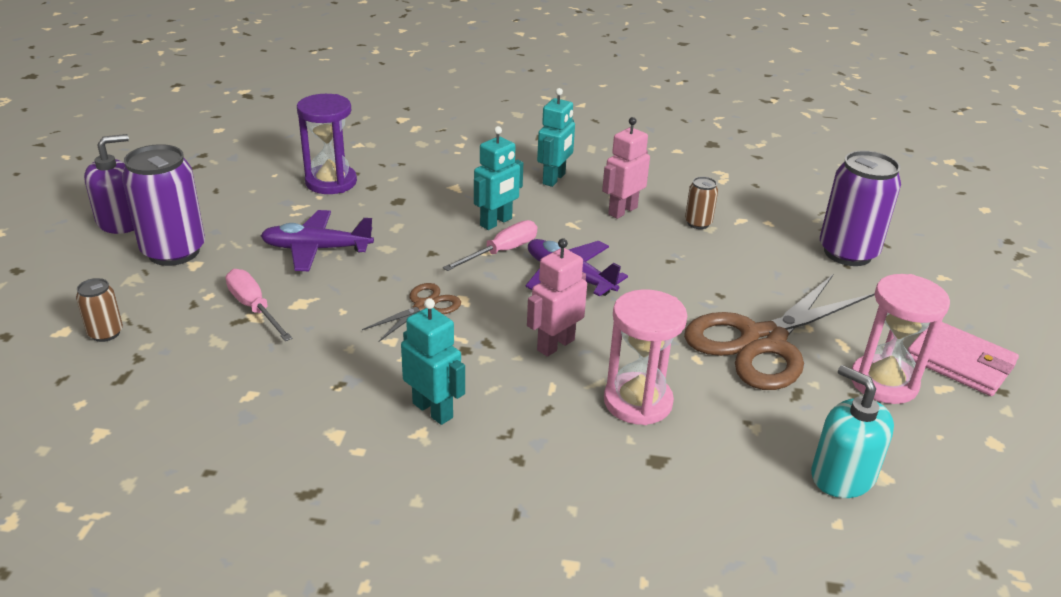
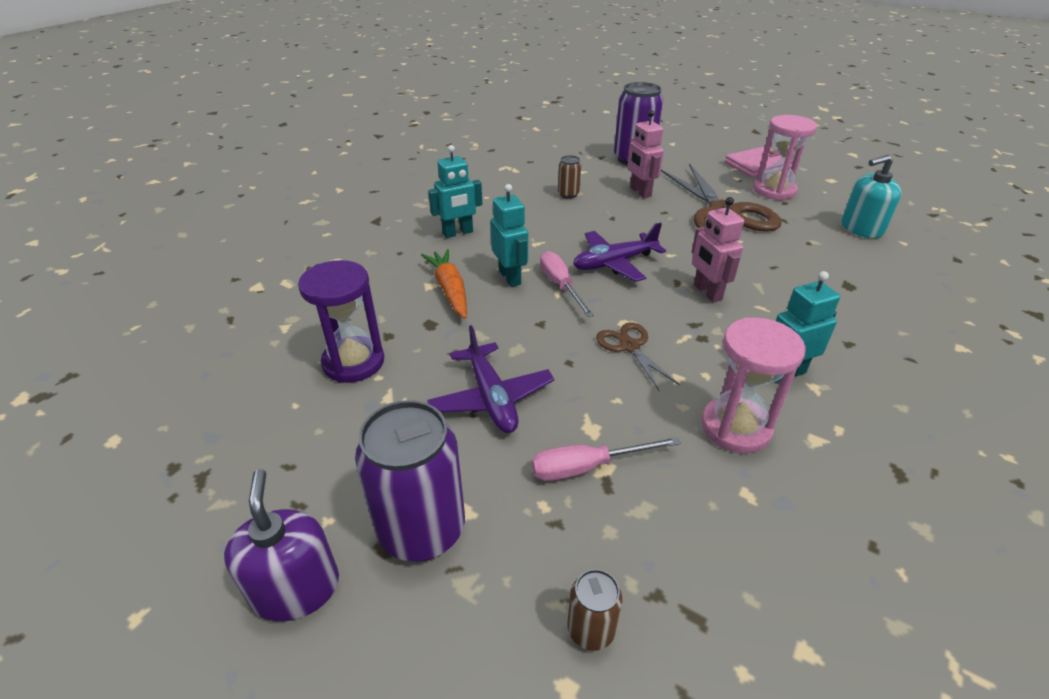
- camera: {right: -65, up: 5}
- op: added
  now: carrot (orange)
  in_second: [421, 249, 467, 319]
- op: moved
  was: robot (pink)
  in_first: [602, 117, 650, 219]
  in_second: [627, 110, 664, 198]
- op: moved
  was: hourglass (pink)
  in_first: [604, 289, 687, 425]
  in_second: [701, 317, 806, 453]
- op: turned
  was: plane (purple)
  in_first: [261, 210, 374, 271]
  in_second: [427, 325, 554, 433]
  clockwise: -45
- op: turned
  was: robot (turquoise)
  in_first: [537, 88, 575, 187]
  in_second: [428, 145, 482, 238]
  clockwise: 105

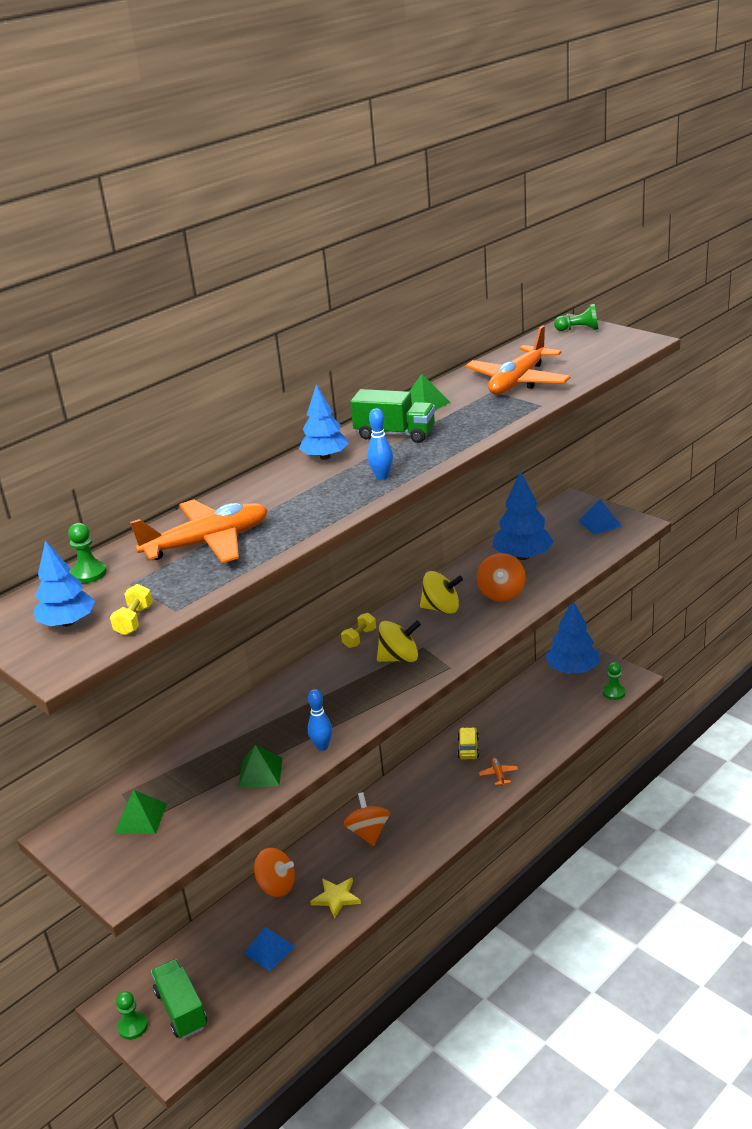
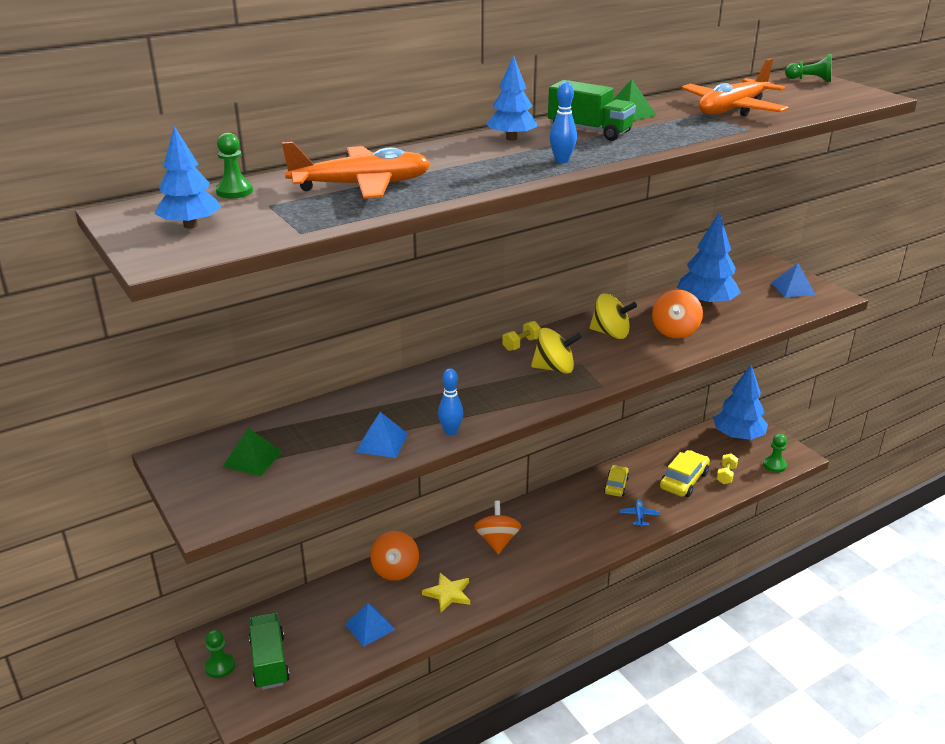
- camera: {right: 10, up: 0}
- op: added
  now: car (yellow)
  in_second: [660, 450, 710, 497]
- op: moved
  was: dumbbell (yellow)
  in_first: [110, 584, 153, 635]
  in_second: [717, 453, 738, 484]
- op: recoloured
  was: pyramid (green)
  now: pyramid (blue)
  in_first: [238, 745, 282, 788]
  in_second: [356, 412, 408, 458]
- op: recoloured
  was: plane (orange)
  now: plane (blue)
  in_first: [479, 758, 518, 786]
  in_second: [620, 499, 660, 527]
- op: turned
  was: spinning top (orange)
  in_first: [254, 848, 295, 897]
  in_second: [370, 531, 419, 581]
  clockwise: 60

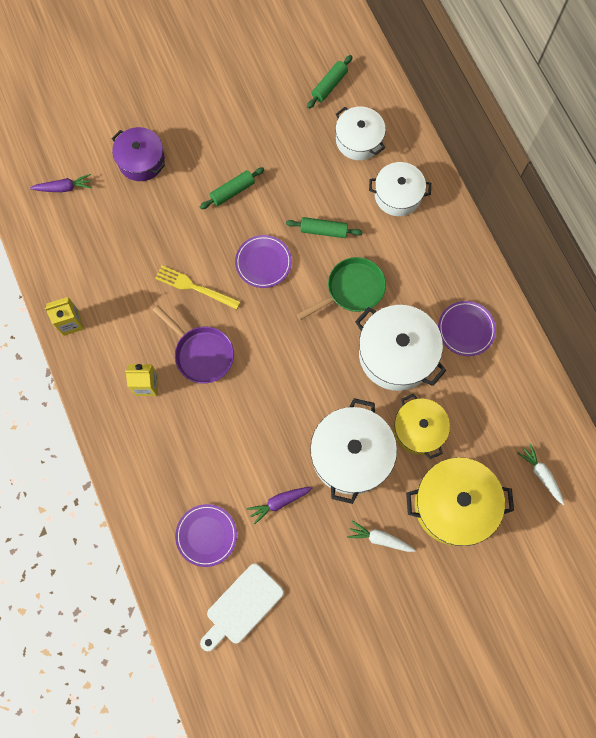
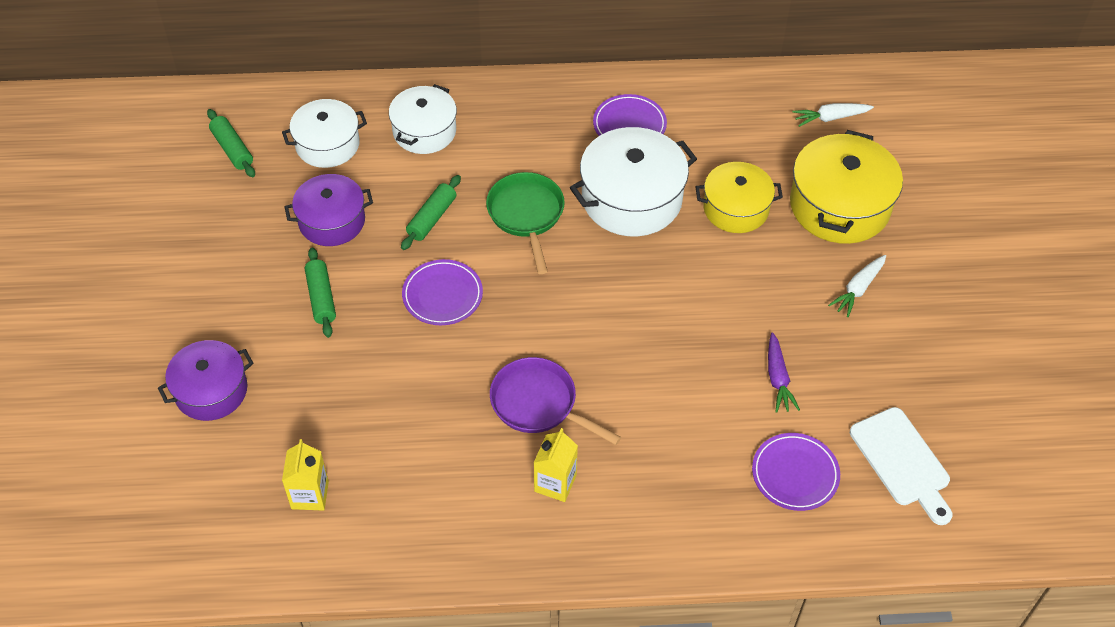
- camera: {right: -70, up: -20}
- op: removed
  was: carrot (purple)
  in_first: [30, 174, 92, 192]
- op: removed
  was: fork (yellow)
  in_first: [155, 266, 241, 310]
- op: removed
  was: pot (white)
  in_first: [310, 398, 397, 504]
- op: added
  now: pot (purple)
  in_second: [284, 174, 373, 246]
- op: moved
  was: carton (yellow)
  in_first: [45, 297, 84, 336]
  in_second: [282, 439, 329, 511]
- op: turned
  was: pan (purple)
  in_first: [153, 305, 234, 383]
  in_second: [490, 357, 621, 445]
  clockwise: -120

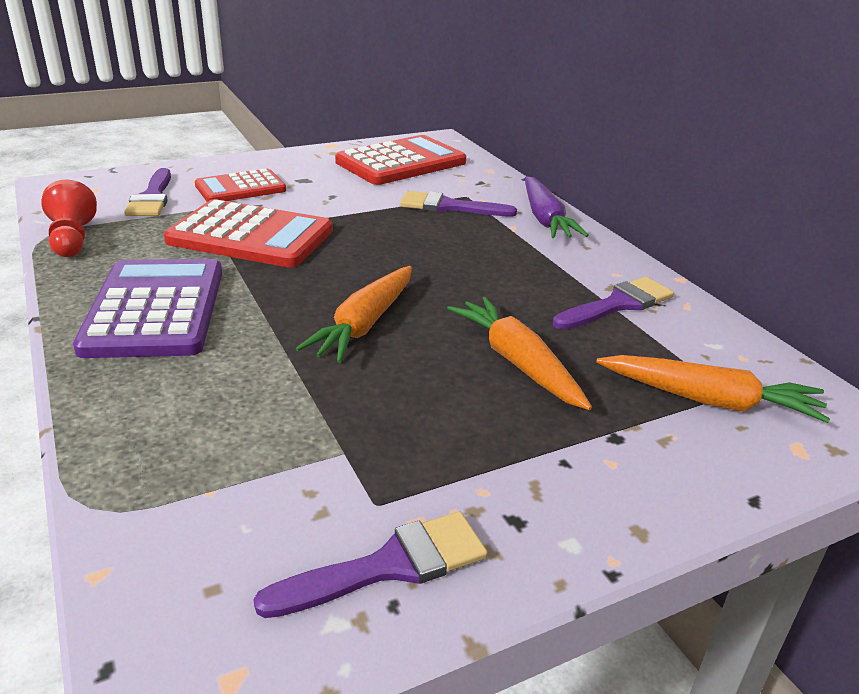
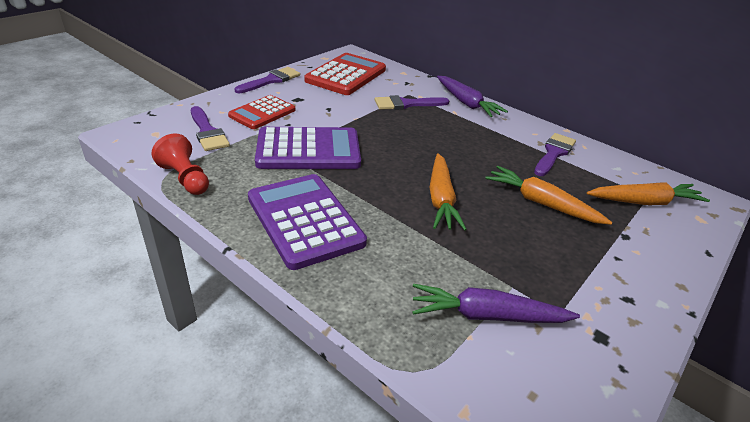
- camera: {right: -25, up: 5}
- op: added
  now: carrot (purple)
  in_second: [412, 284, 580, 323]
- op: moved
  was: brush (purple)
  in_first: [254, 511, 488, 618]
  in_second: [235, 67, 300, 93]
- op: recoloured
  was: calculator (red)
  now: calculator (purple)
  in_first: [164, 199, 333, 268]
  in_second: [255, 127, 361, 169]

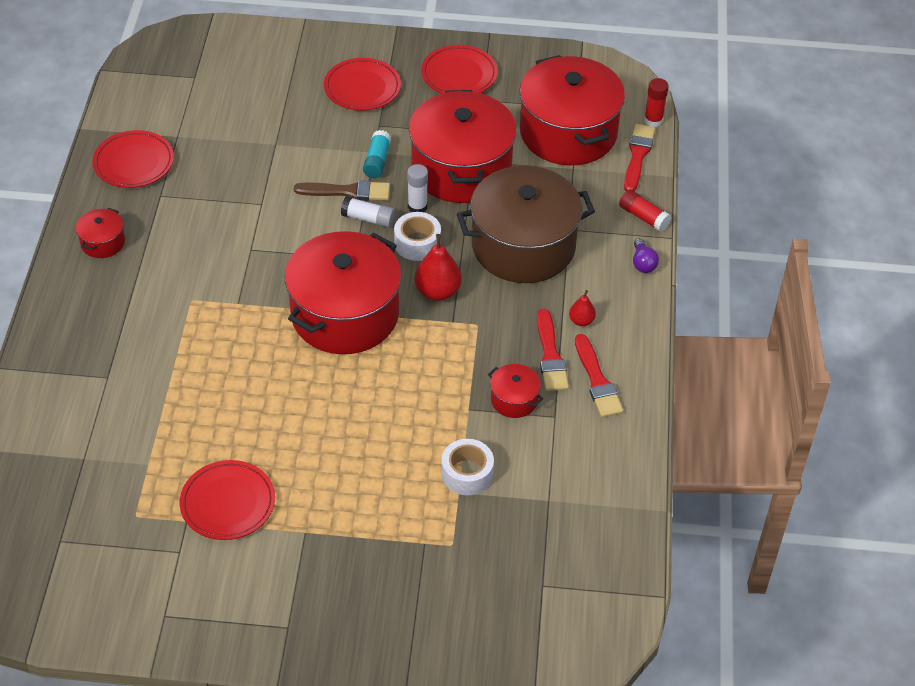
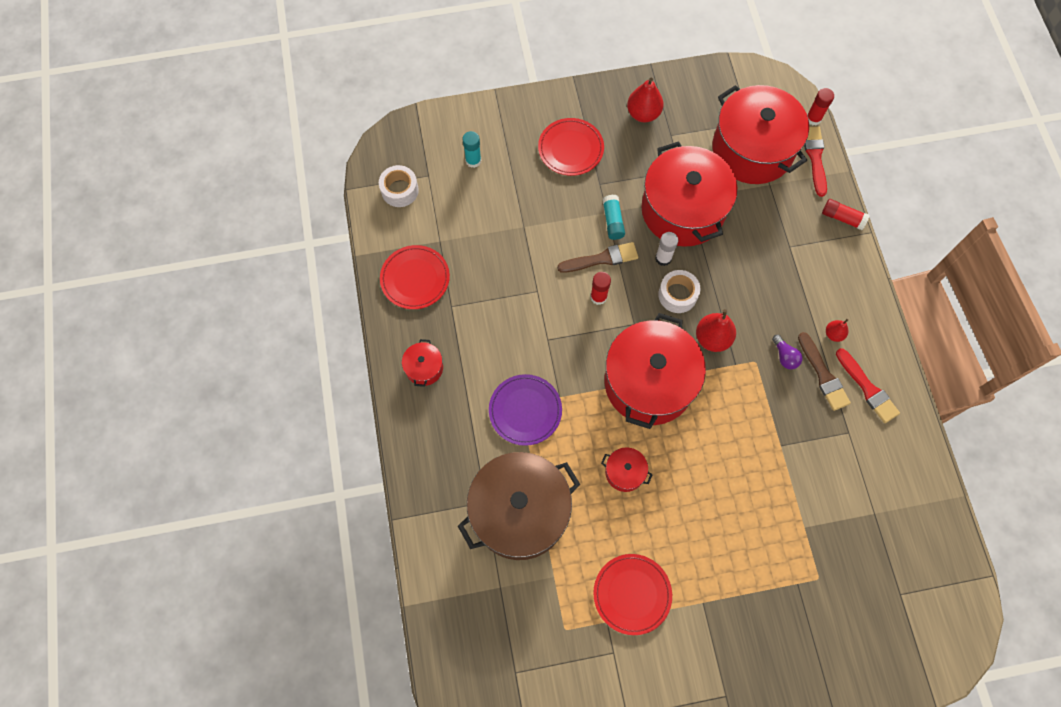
- camera: {right: -15, up: 20}
- op: removed
  was: glue stick (white)
  in_first: [341, 196, 396, 228]
- op: added
  now: glue stick (turquoise)
  in_second: [462, 131, 481, 168]
- op: added
  now: plate (purple)
  in_second: [489, 374, 562, 446]
- op: added
  now: glue stick (red)
  in_second: [591, 272, 611, 305]
- op: moved
  was: tape (white)
  in_first: [441, 439, 494, 495]
  in_second: [379, 165, 419, 207]
- op: moved
  was: pot (brown)
  in_first: [457, 166, 595, 283]
  in_second: [458, 452, 580, 560]
- op: moved
  was: pot (red)
  in_first: [488, 364, 543, 418]
  in_second: [601, 447, 653, 492]
- op: moved
  was: light bulb (purple)
  in_first: [633, 238, 659, 273]
  in_second: [772, 335, 803, 369]
- op: replaced
  was: plate (red)
  now: pear (red)
  in_first: [421, 45, 498, 94]
  in_second: [627, 78, 664, 122]
- op: recoloured
  was: brush (red)
  now: brush (brown)
  in_first: [537, 309, 569, 391]
  in_second: [798, 332, 851, 411]

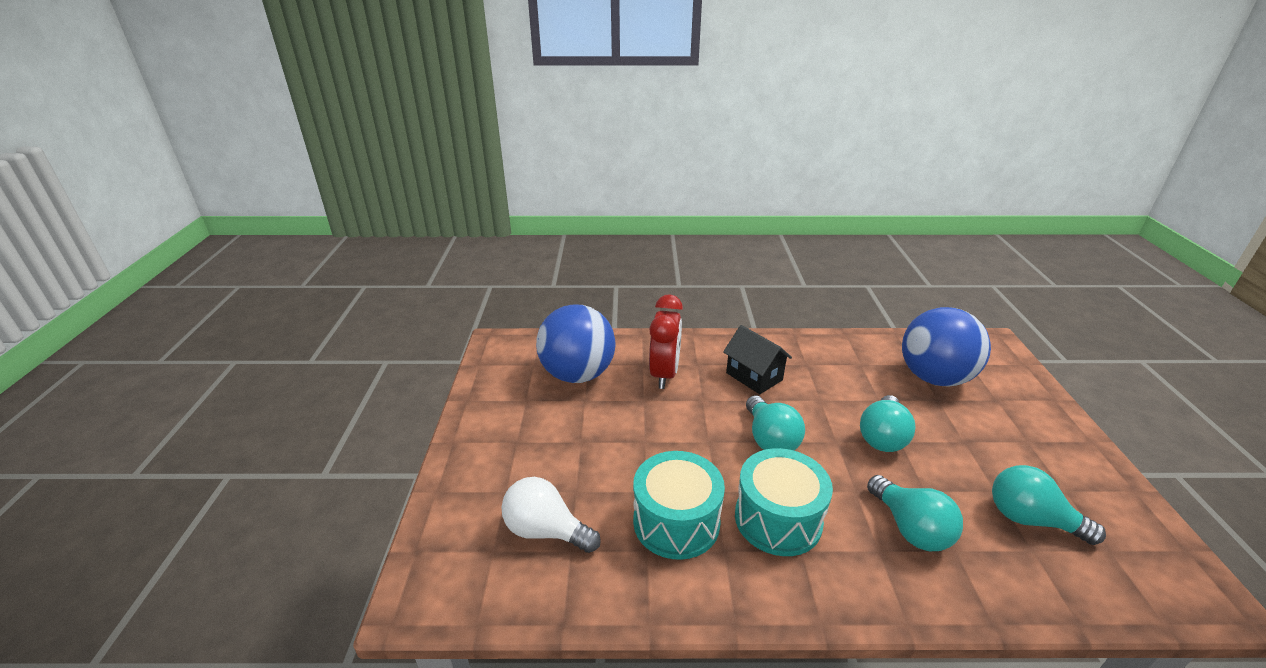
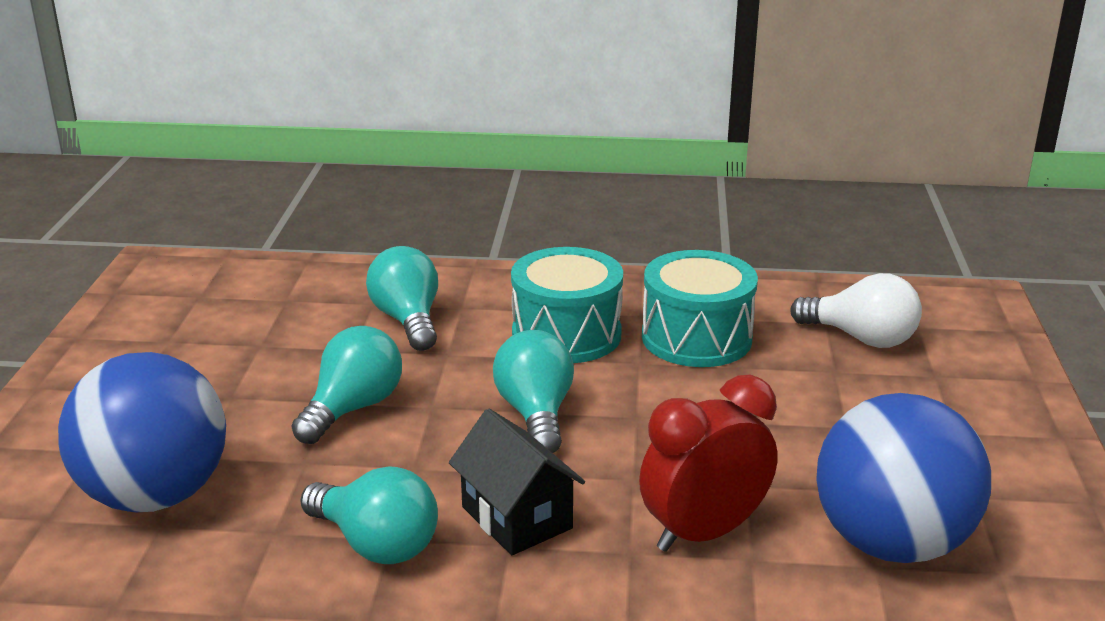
- camera: {right: -175, up: -5}
- op: moved
  was: light bulb (turquoise)
  in_first: [992, 465, 1106, 545]
  in_second: [300, 466, 438, 564]
- op: turned
  was: clock (red)
  in_first: [649, 294, 683, 389]
  in_second: [639, 375, 778, 552]
  clockwise: 45

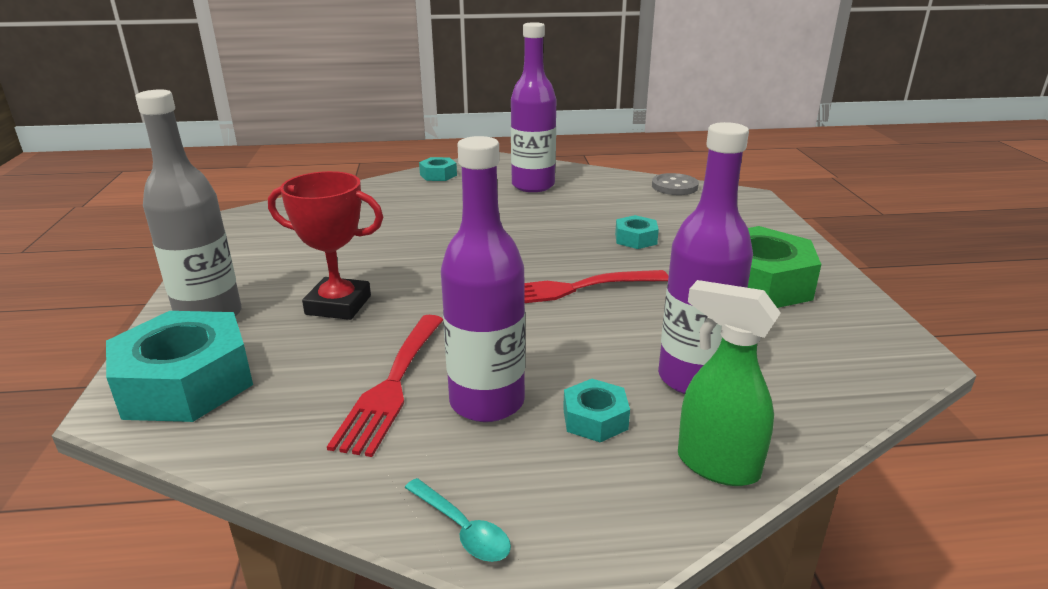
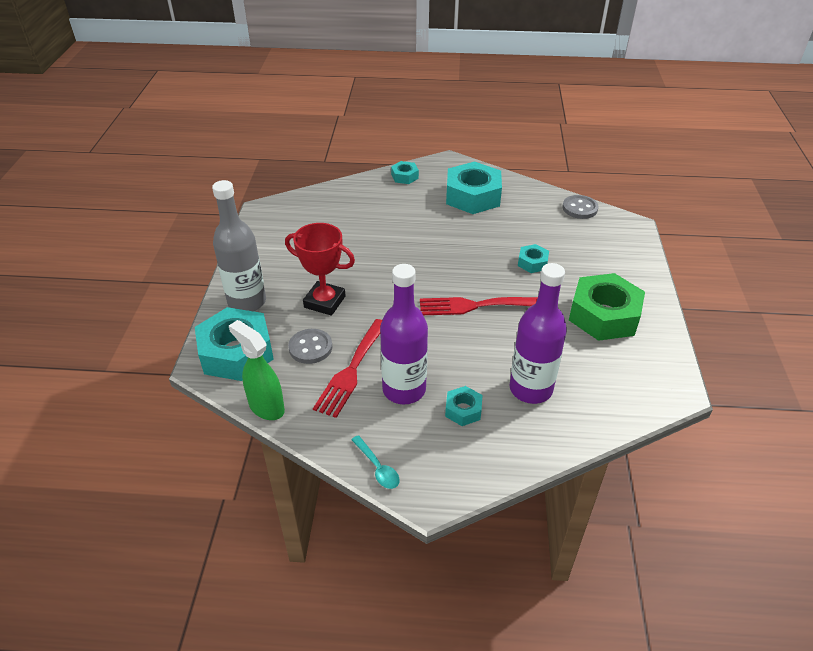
- camera: {right: 10, up: 15}
- op: added
  now: button (grey)
  in_second: [288, 329, 332, 364]
- op: moved
  was: spray bottle (green)
  in_first: [678, 280, 781, 486]
  in_second: [229, 320, 285, 420]
- op: replaced
  was: bottle (purple)
  now: nut (turquoise)
  in_first: [511, 22, 556, 192]
  in_second: [446, 161, 502, 214]

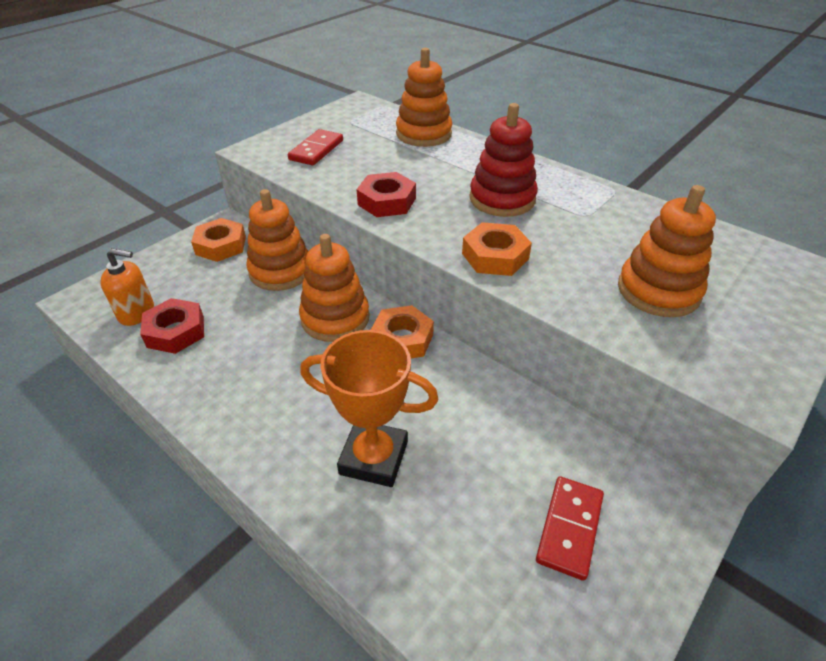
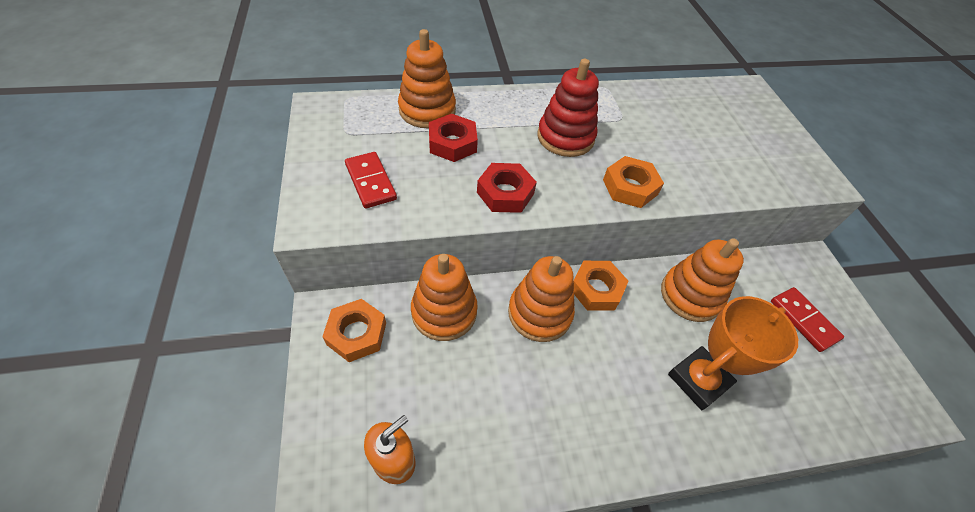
- camera: {right: -55, up: 10}
- op: moved
  was: nut (red)
  in_first: [140, 298, 204, 354]
  in_second: [429, 113, 478, 162]
- op: moved
  was: stacking toy (orange)
  in_first: [618, 185, 716, 317]
  in_second: [661, 239, 744, 322]

